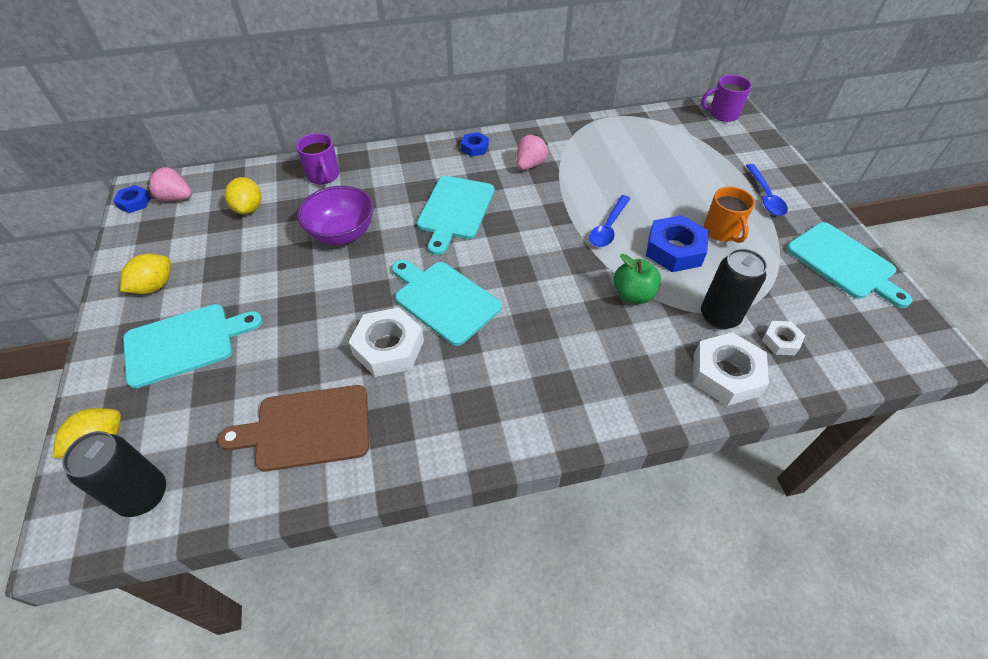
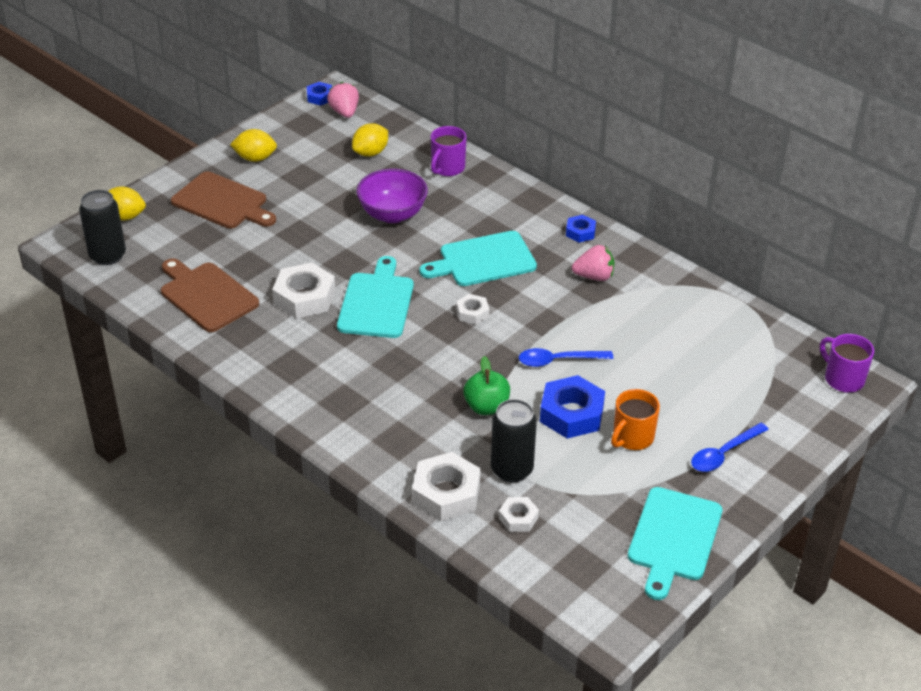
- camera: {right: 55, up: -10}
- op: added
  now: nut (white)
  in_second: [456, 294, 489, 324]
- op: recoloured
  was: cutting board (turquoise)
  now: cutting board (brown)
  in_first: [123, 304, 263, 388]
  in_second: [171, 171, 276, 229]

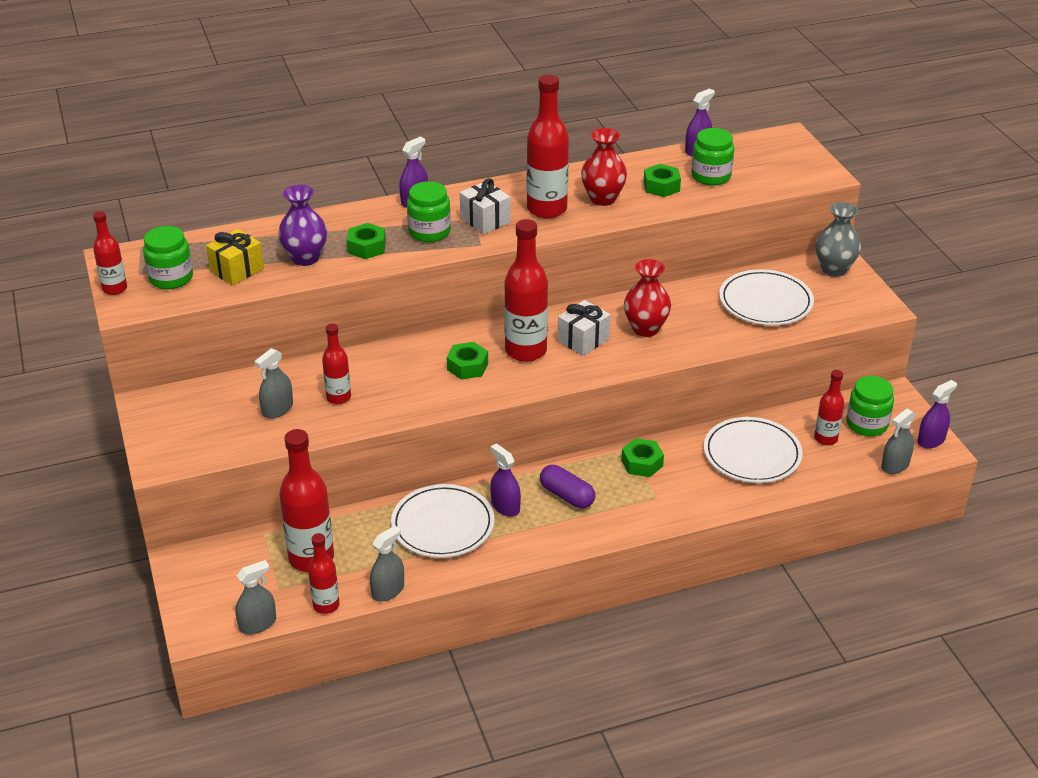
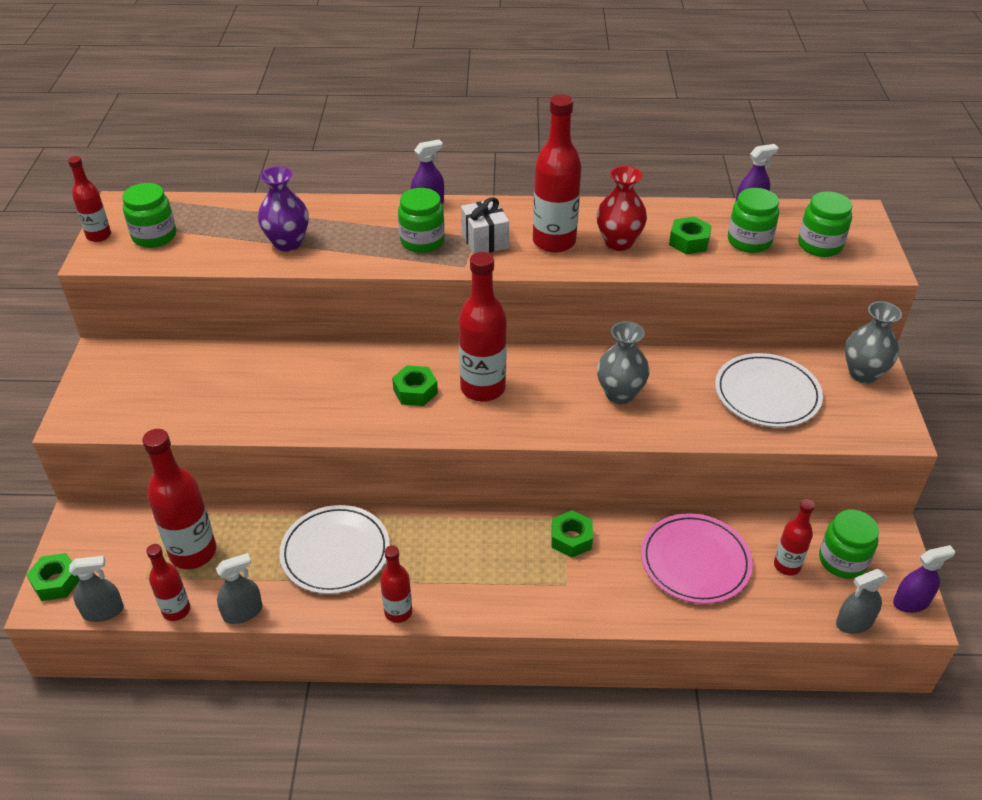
- camera: {right: 20, up: 5}
- op: removed
  was: gift (yellow)
  in_first: [206, 229, 264, 285]
- op: removed
  was: spray bottle (grey)
  in_first: [254, 348, 293, 419]
- op: removed
  was: spray bottle (purple)
  in_first: [490, 443, 521, 517]
- op: removed
  was: capsule (purple)
  in_first: [540, 465, 595, 509]
- op: removed
  was: gift (white)
  in_first: [558, 300, 610, 356]
- op: added
  now: jar (green)
  in_second: [798, 191, 852, 257]
- op: moved
  was: bottle (red)
  in_first: [322, 324, 351, 404]
  in_second: [380, 546, 412, 623]
- op: moved
  was: nut (green)
  in_first: [347, 223, 386, 259]
  in_second: [26, 553, 79, 601]
- op: recoloured
  was: vase (red)
  now: vase (grey)
  in_first: [624, 259, 671, 337]
  in_second: [597, 321, 650, 404]
- op: recoloured
  was: plate (white)
  now: plate (pink)
  in_first: [704, 417, 803, 483]
  in_second: [641, 513, 753, 604]

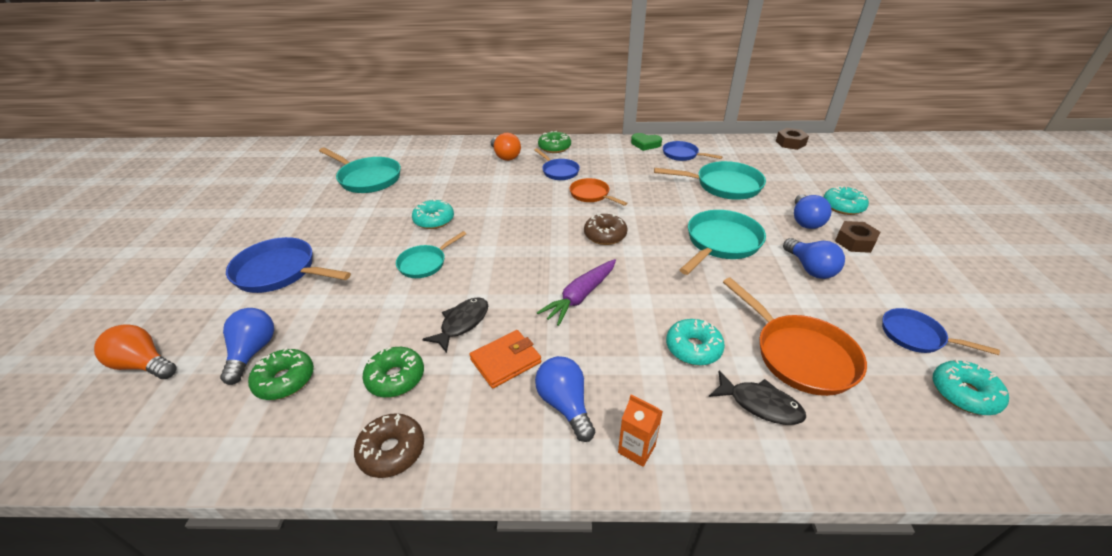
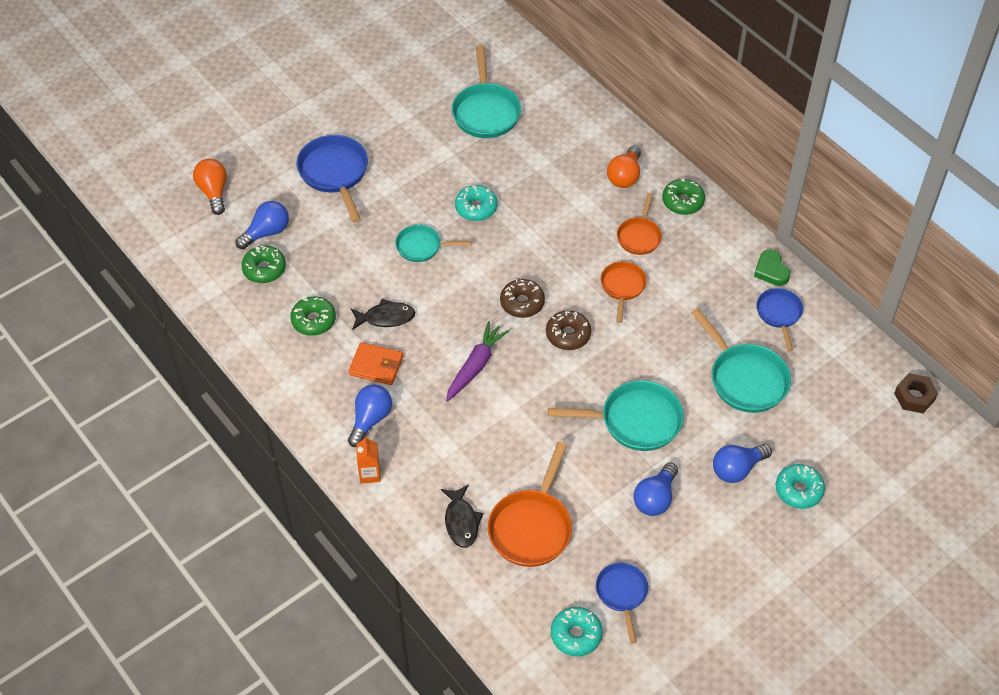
- camera: {right: 50, up: 15}
- op: removed
  was: donut (turquoise)
  in_first: [666, 319, 725, 365]
- op: removed
  was: nut (brown)
  in_first: [835, 221, 880, 253]
- op: moved
  was: donut (brown)
  in_first: [354, 413, 424, 478]
  in_second: [500, 279, 545, 318]
- op: recoloured
  was: pan (blue)
  now: pan (orange)
  in_first: [534, 148, 580, 180]
  in_second: [617, 193, 662, 255]
- op: turned
  was: carrot (purple)
  in_first: [537, 259, 616, 326]
  in_second: [446, 321, 510, 402]
  clockwise: 120

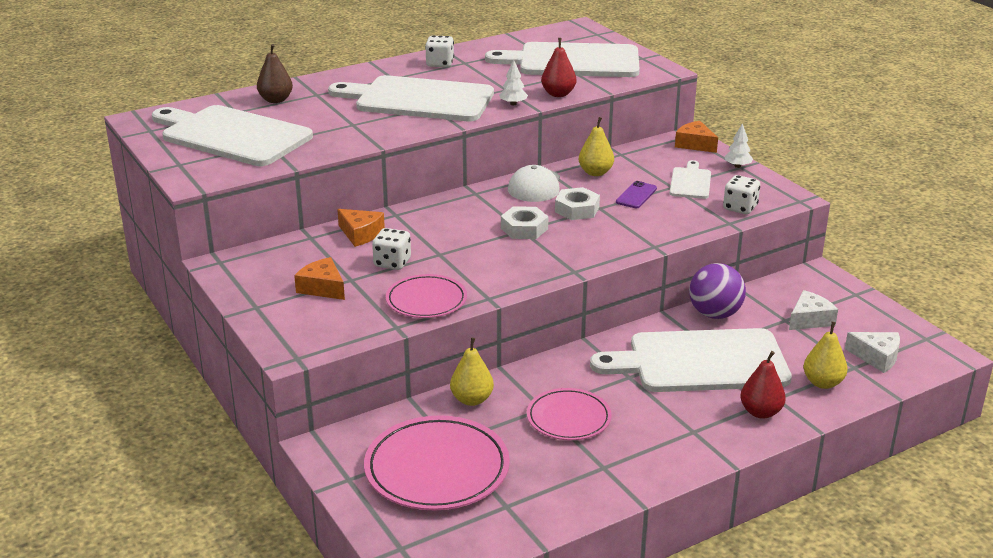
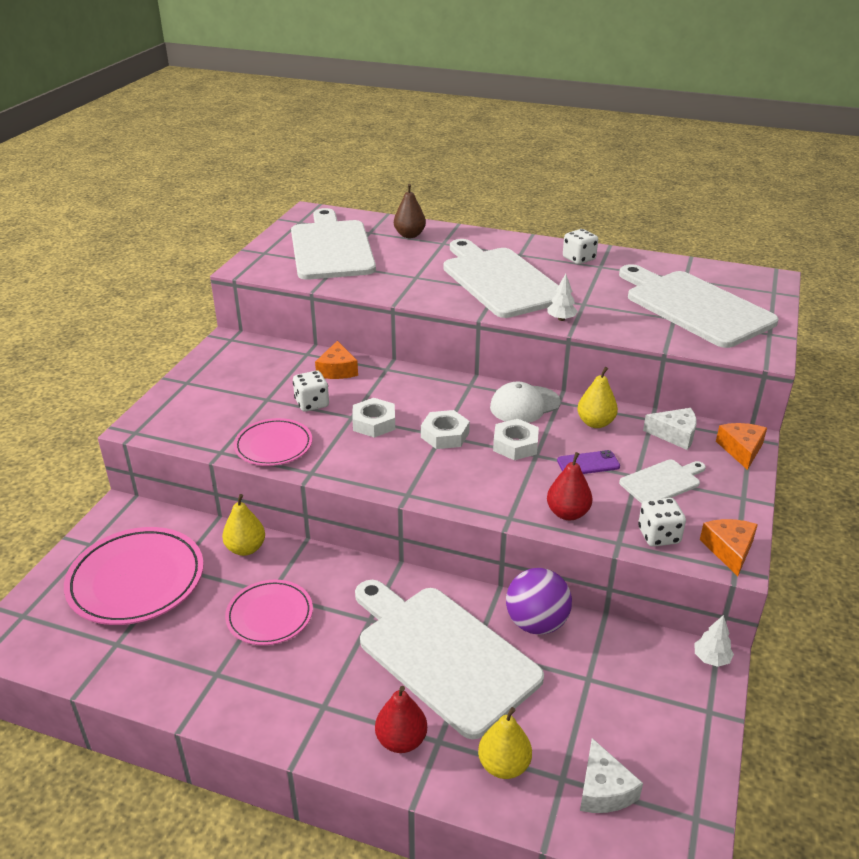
- camera: {right: 50, up: 5}
- op: added
  now: nut (white)
  in_second: [352, 398, 395, 438]
- op: moved
  was: cheese (orange)
  in_first: [294, 257, 345, 300]
  in_second: [700, 519, 758, 576]
- op: moved
  was: pear (red)
  in_first: [541, 38, 576, 97]
  in_second: [547, 452, 593, 520]
- op: moved
  was: tree (white)
  in_first: [724, 123, 753, 168]
  in_second: [694, 615, 734, 667]
- op: moved
  was: cheese (white)
  in_first: [789, 290, 838, 330]
  in_second: [643, 408, 696, 450]

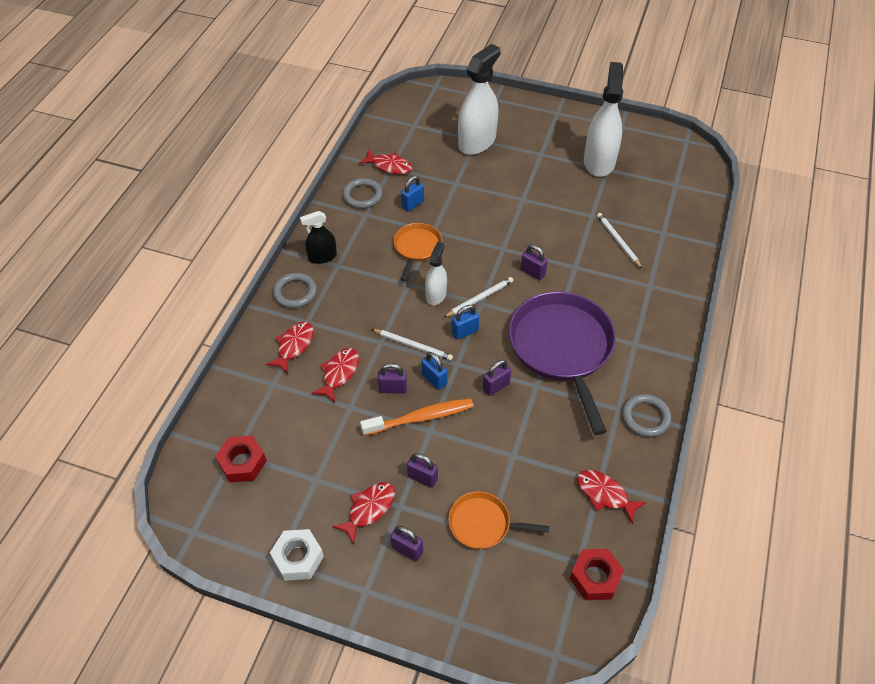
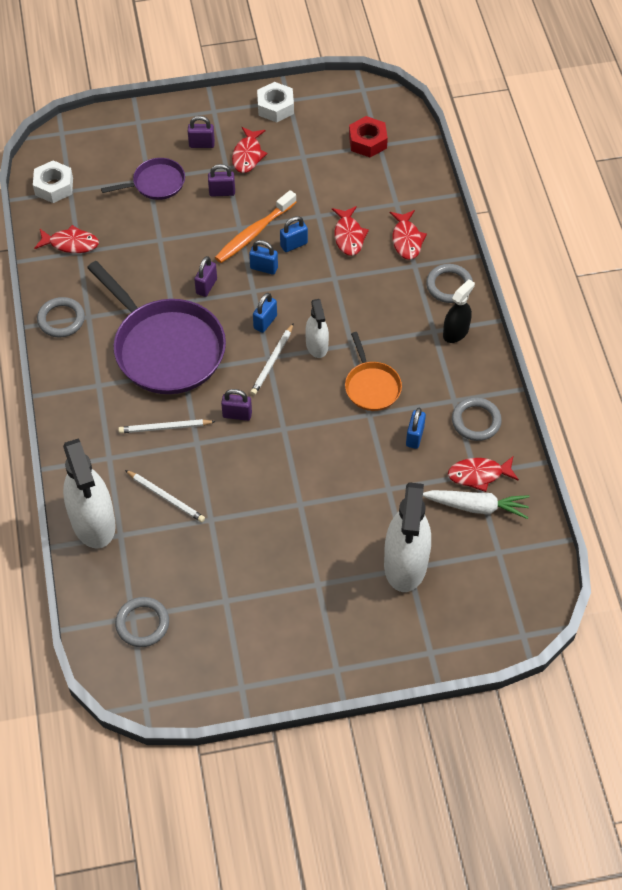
- camera: {right: 150, up: 5}
- op: added
  now: ring (grey)
  in_second: [115, 597, 169, 647]
- op: added
  now: carrot (white)
  in_second: [423, 490, 530, 519]
- op: moved
  was: pencil (white)
  in_first: [372, 329, 453, 361]
  in_second: [118, 419, 216, 433]
- op: moved
  was: spray bottle (white)
  in_first: [584, 62, 623, 177]
  in_second: [63, 438, 116, 549]
- op: recoloured
  was: padlock (purple)
  now: padlock (blue)
  in_first: [378, 363, 407, 394]
  in_second: [280, 216, 308, 252]
- op: recoloured
  was: pan (orange)
  now: pan (purple)
  in_first: [448, 491, 549, 549]
  in_second: [101, 158, 185, 200]
- op: recoloured
  was: nut (red)
  now: nut (white)
  in_first: [570, 549, 624, 600]
  in_second: [33, 160, 73, 203]

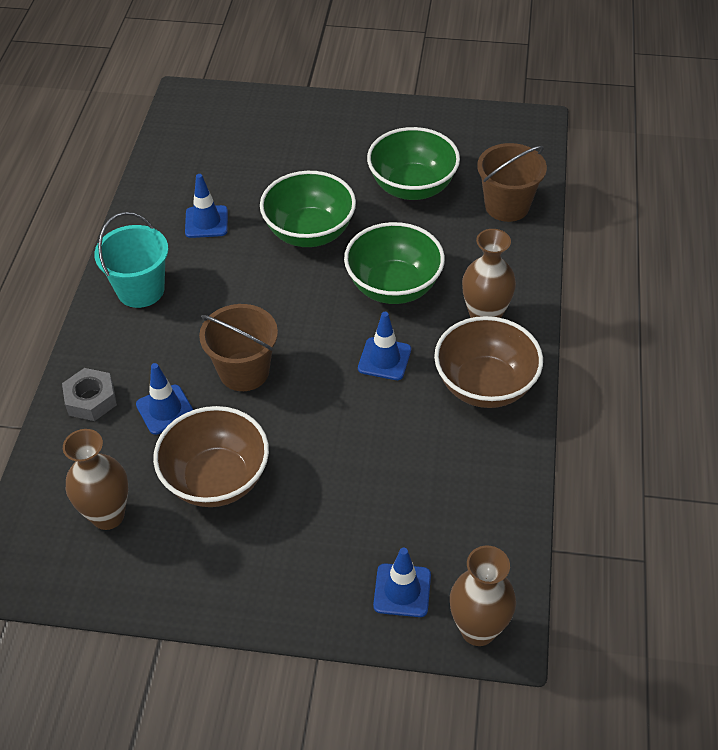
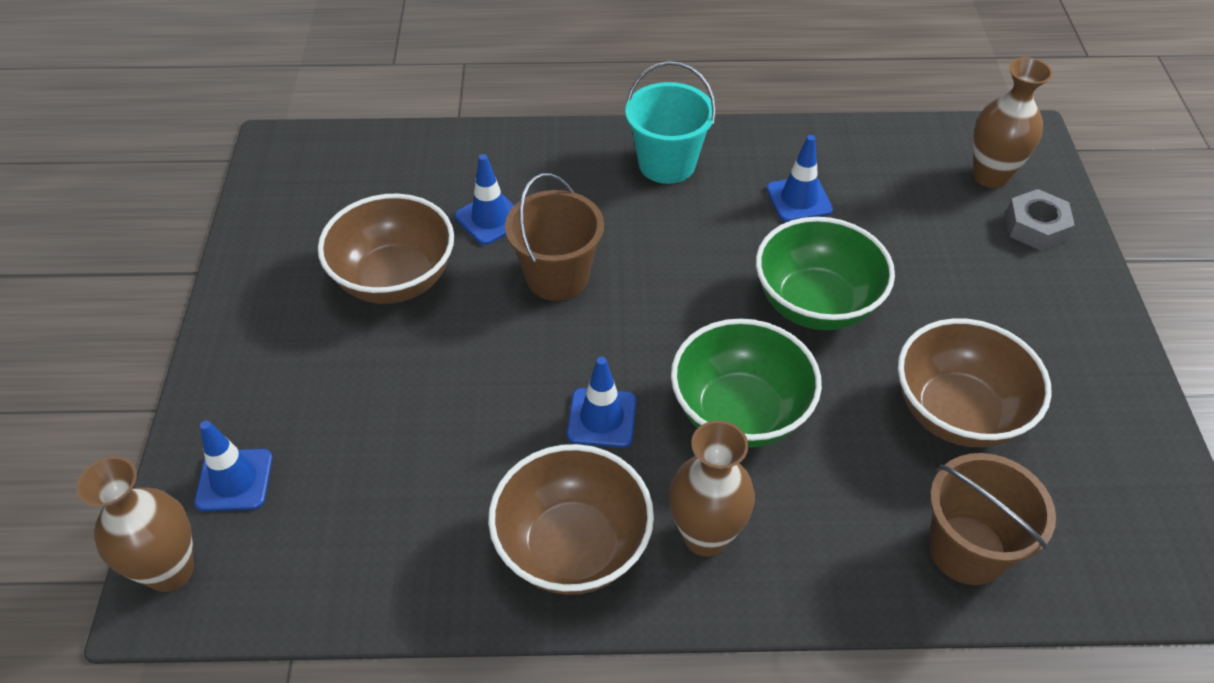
- camera: {right: 80, up: 0}
- op: moved
  was: nut (grey)
  in_first: [62, 368, 117, 421]
  in_second: [1005, 189, 1075, 251]
- op: moved
  was: vase (brown)
  in_first: [63, 429, 128, 530]
  in_second: [973, 57, 1053, 188]
- op: recoloured
  was: bowl (green)
  now: bowl (brown)
  in_first: [367, 127, 460, 200]
  in_second: [898, 318, 1052, 447]

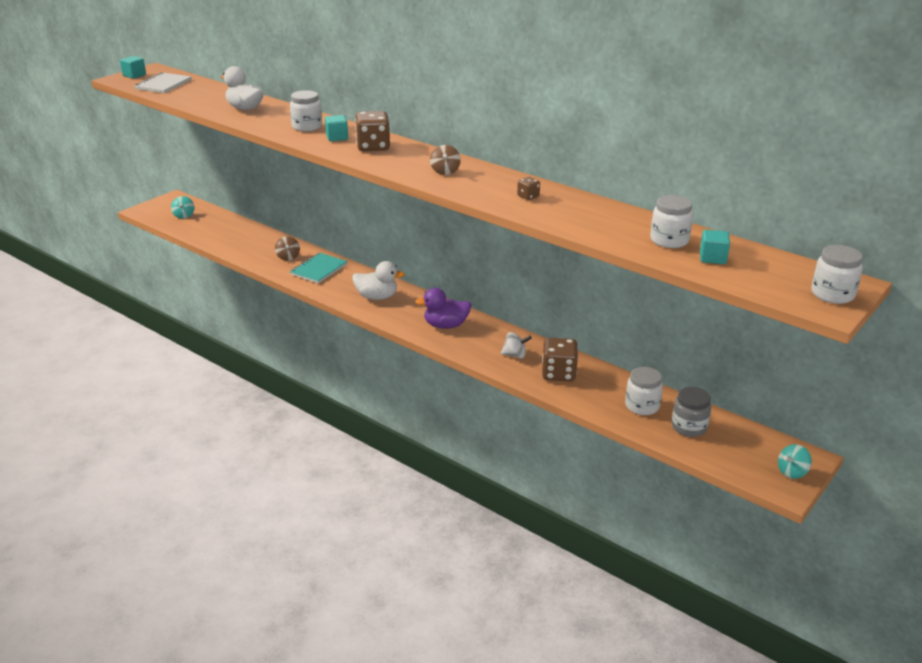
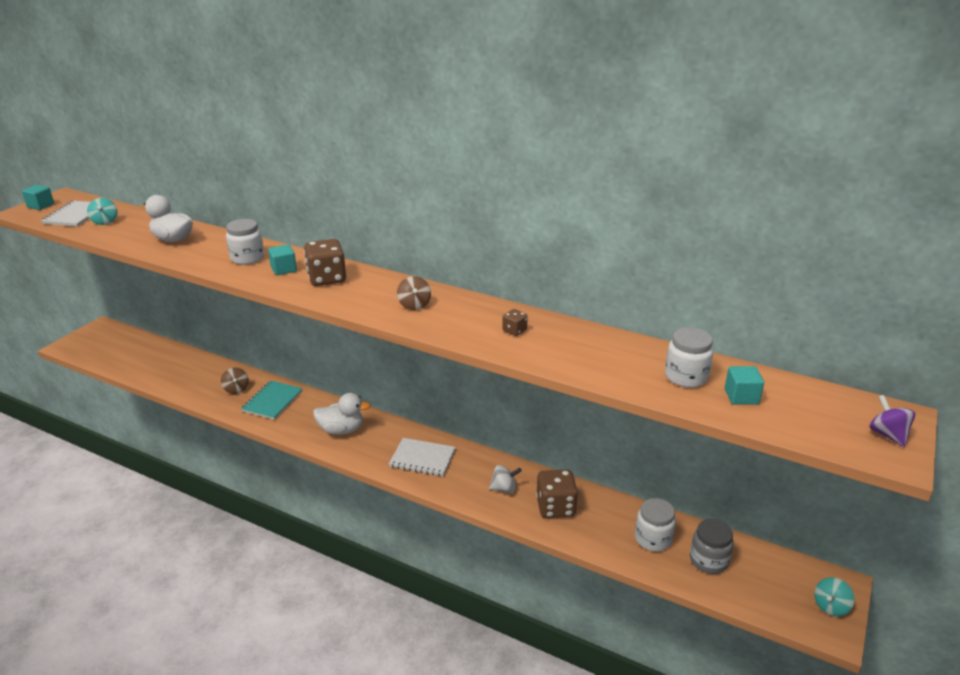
- camera: {right: -10, up: 0}
- op: moved
  was: spinning top (turquoise)
  in_first: [171, 196, 194, 219]
  in_second: [87, 198, 118, 225]
- op: replaced
  was: duck (purple)
  now: notebook (white)
  in_first: [415, 288, 471, 329]
  in_second: [389, 438, 456, 476]
- op: replaced
  was: jar (white)
  now: spinning top (purple)
  in_first: [811, 245, 863, 304]
  in_second: [870, 395, 915, 447]

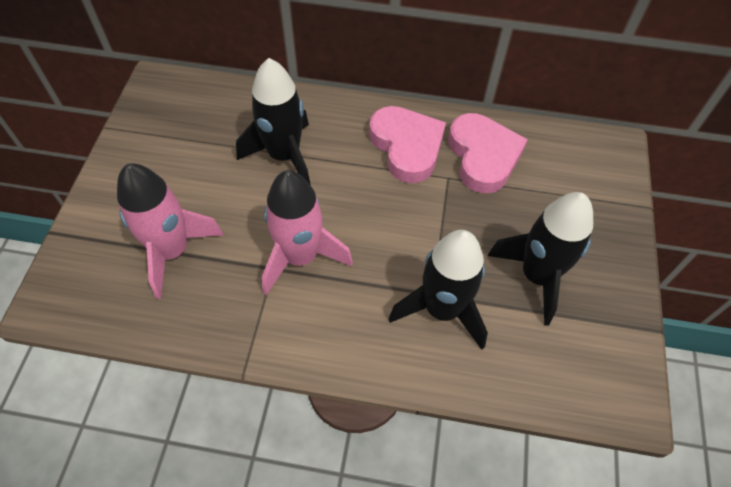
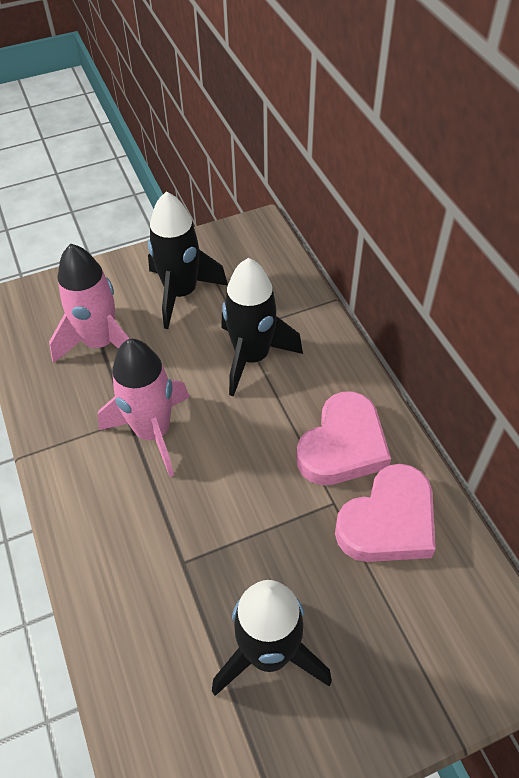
- camera: {right: 60, up: -5}
- op: moved
  was: rocket (black)
  in_first: [389, 230, 488, 350]
  in_second: [148, 191, 228, 329]

